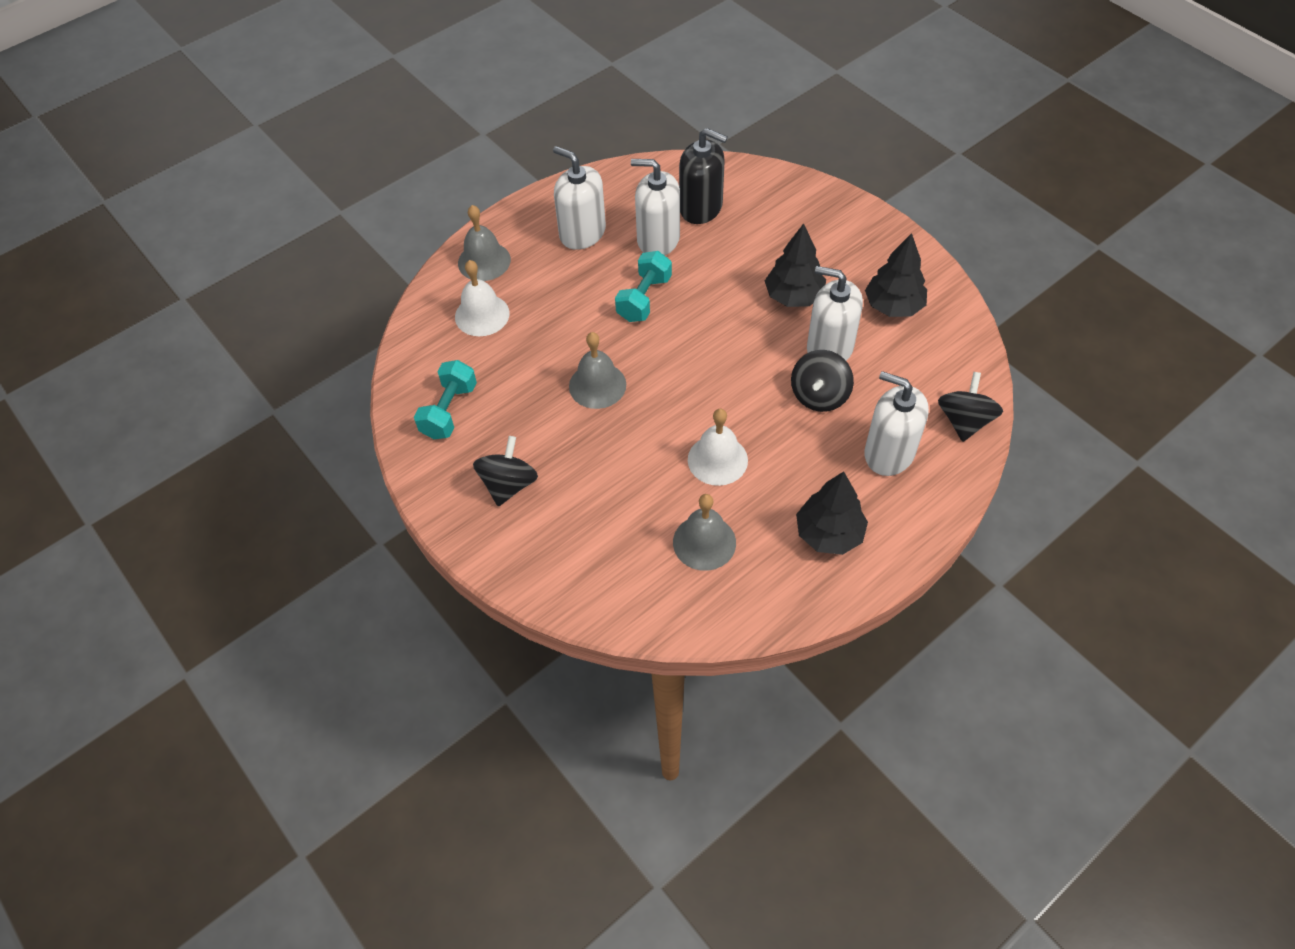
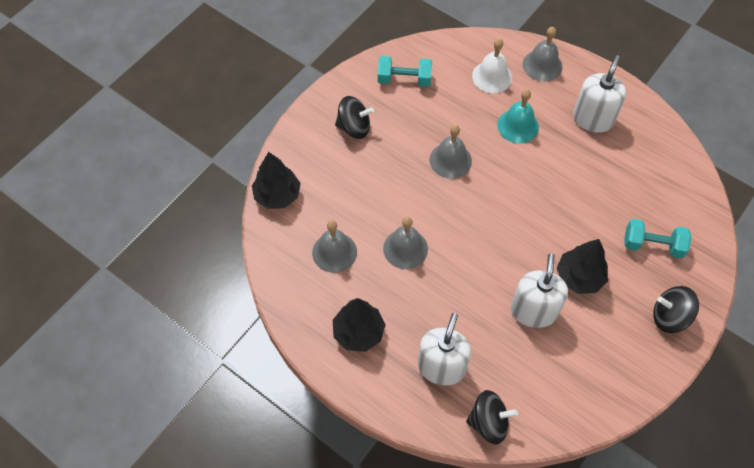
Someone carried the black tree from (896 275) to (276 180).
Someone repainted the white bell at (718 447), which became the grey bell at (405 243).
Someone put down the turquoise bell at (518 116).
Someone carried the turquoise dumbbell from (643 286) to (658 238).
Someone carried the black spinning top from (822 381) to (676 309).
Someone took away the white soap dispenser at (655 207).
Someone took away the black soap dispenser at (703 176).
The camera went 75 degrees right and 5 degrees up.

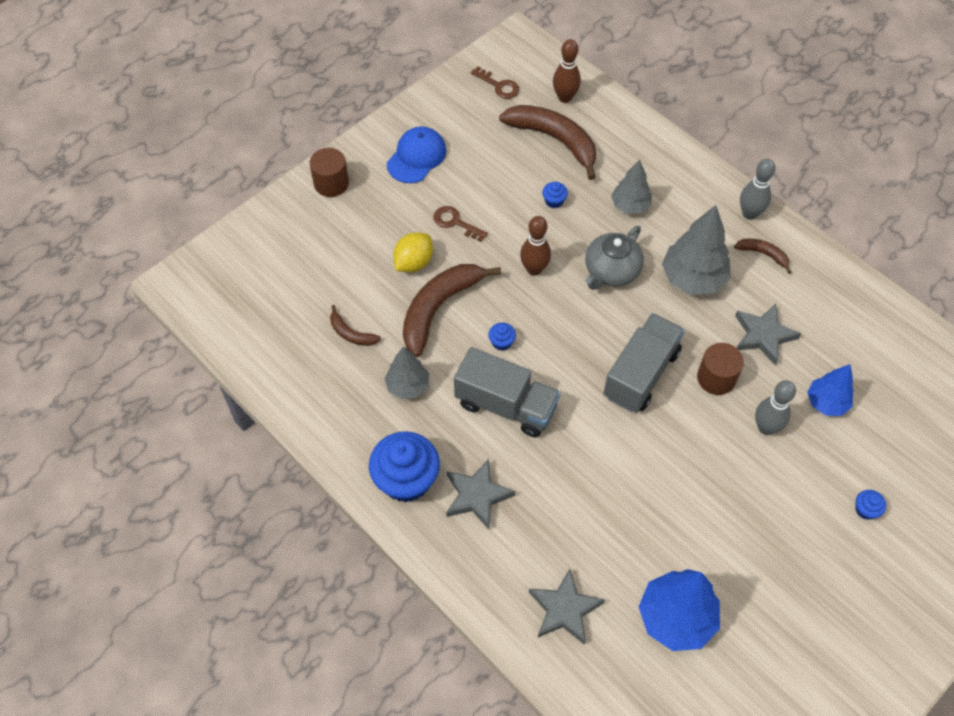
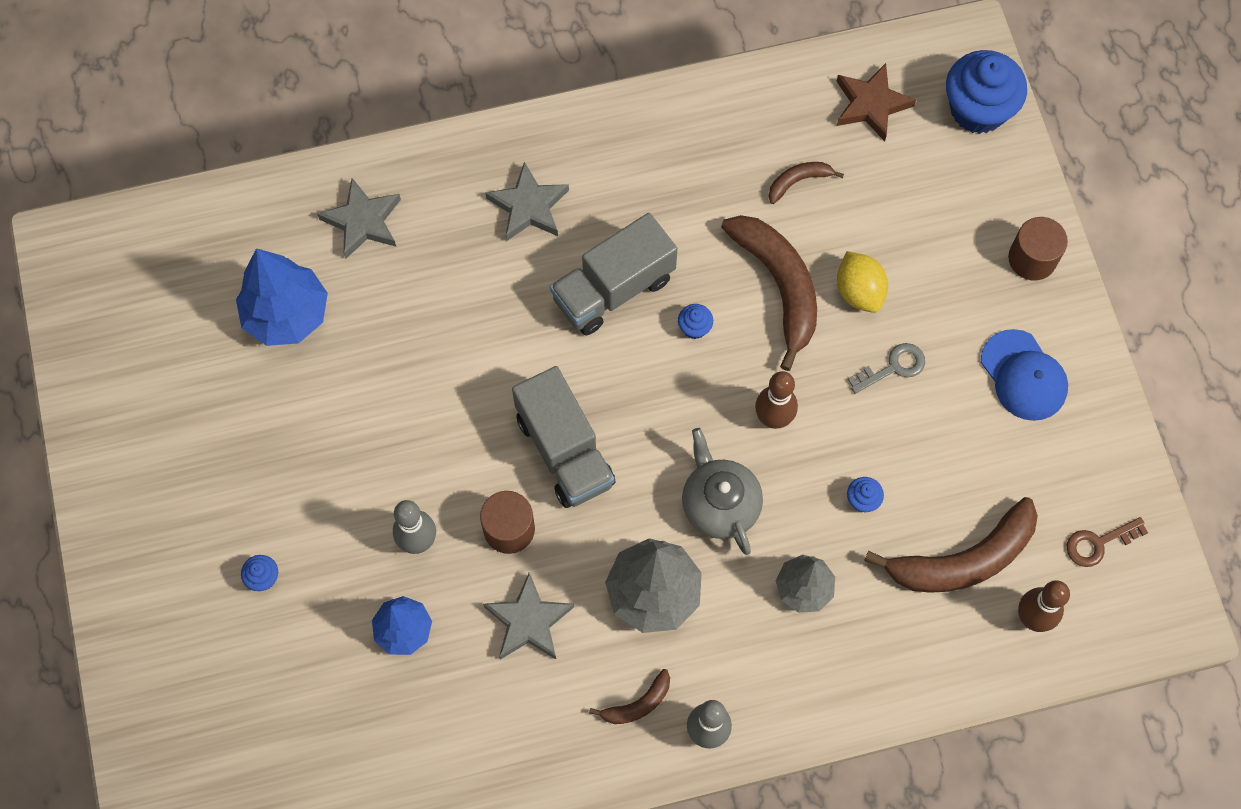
Someone put down the brown star at (876 102).
Someone repainted the brown key at (461 224), which became the grey key at (886 368).
Someone carried the blue cupcake from (404 467) to (986 92).
Someone took away the grey tree at (406 372).
The camera went 120 degrees right and 10 degrees up.

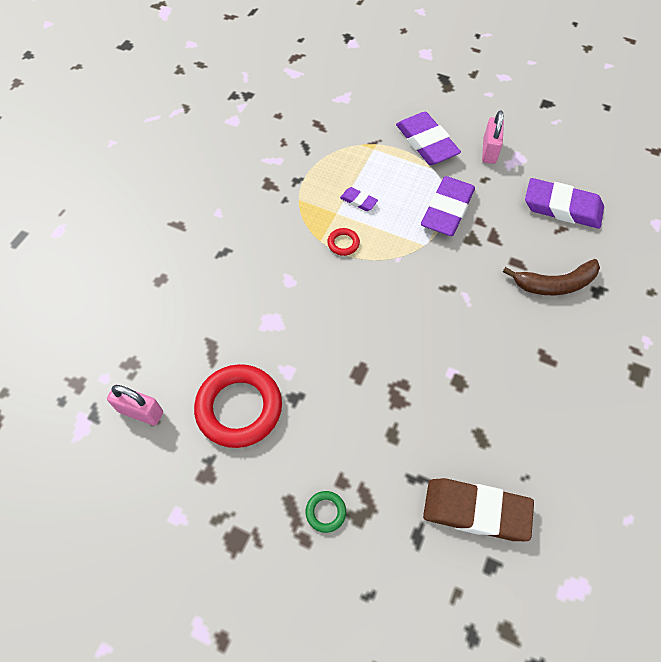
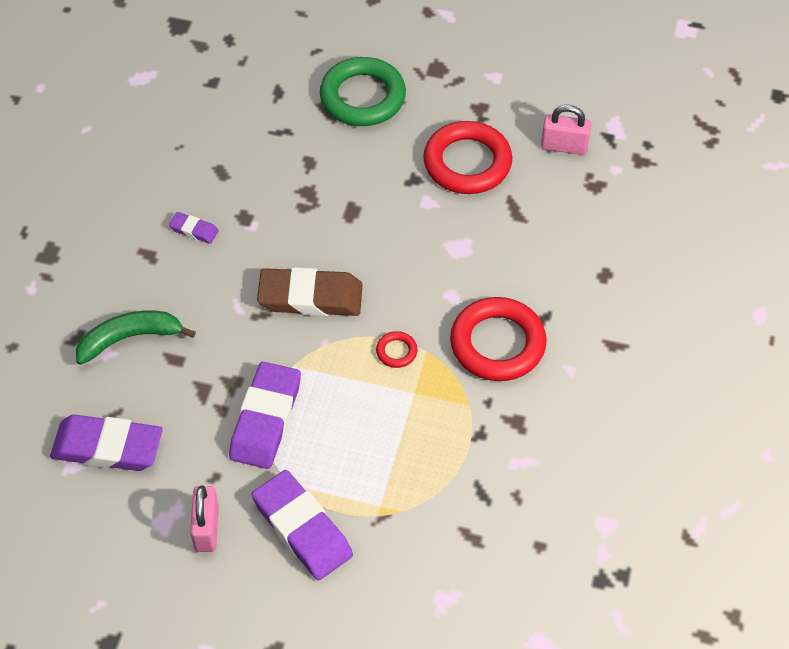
Someone repainted the brown banana at (551 277), which became the green banana at (136 338).
Someone carried the purple eraser from (359 199) to (194 228).
Someone carried the brown eraser from (478 509) to (310 291).
Someone scaled the green ring at (326 512) by 2.32.
Someone put down the red ring at (498 339).
The camera went 170 degrees right and 5 degrees down.

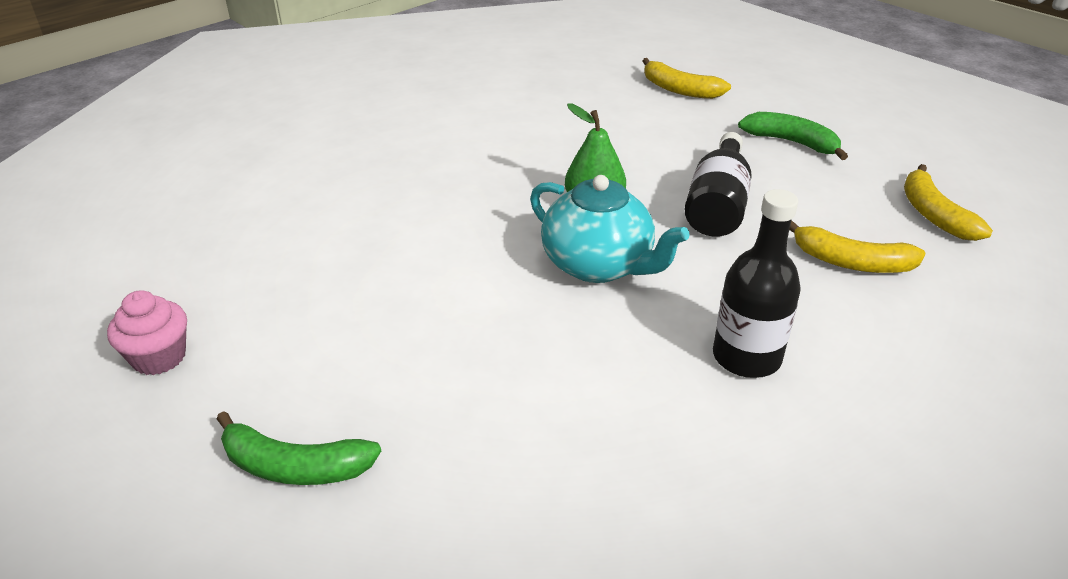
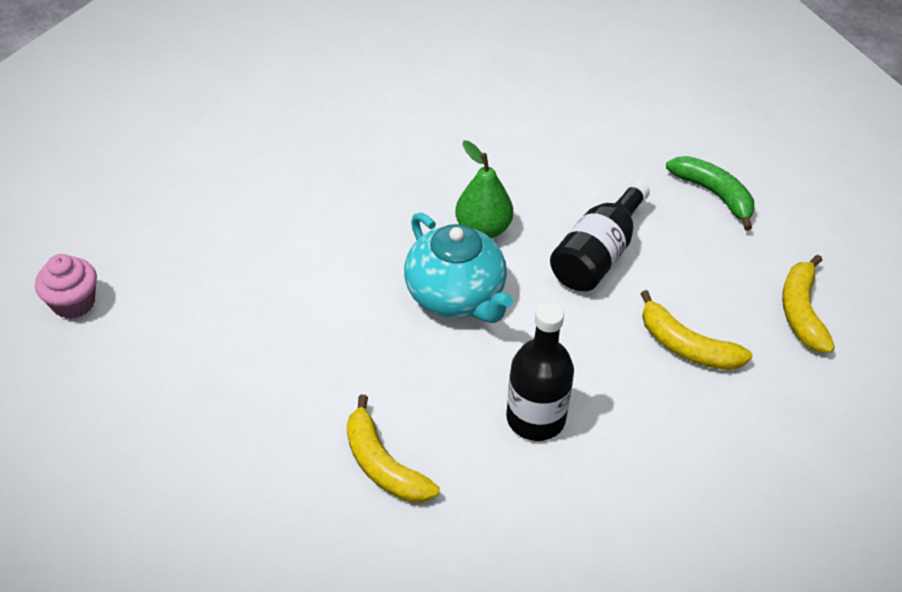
Someone carried the yellow banana from (687 78) to (393 449).
Someone took away the green banana at (299 448).
The camera went 15 degrees right and 10 degrees up.

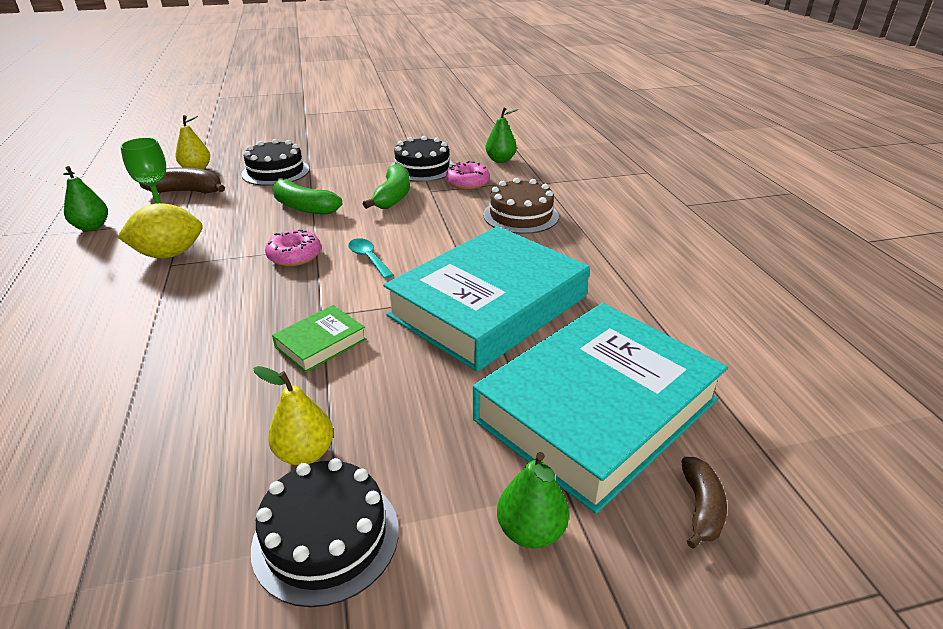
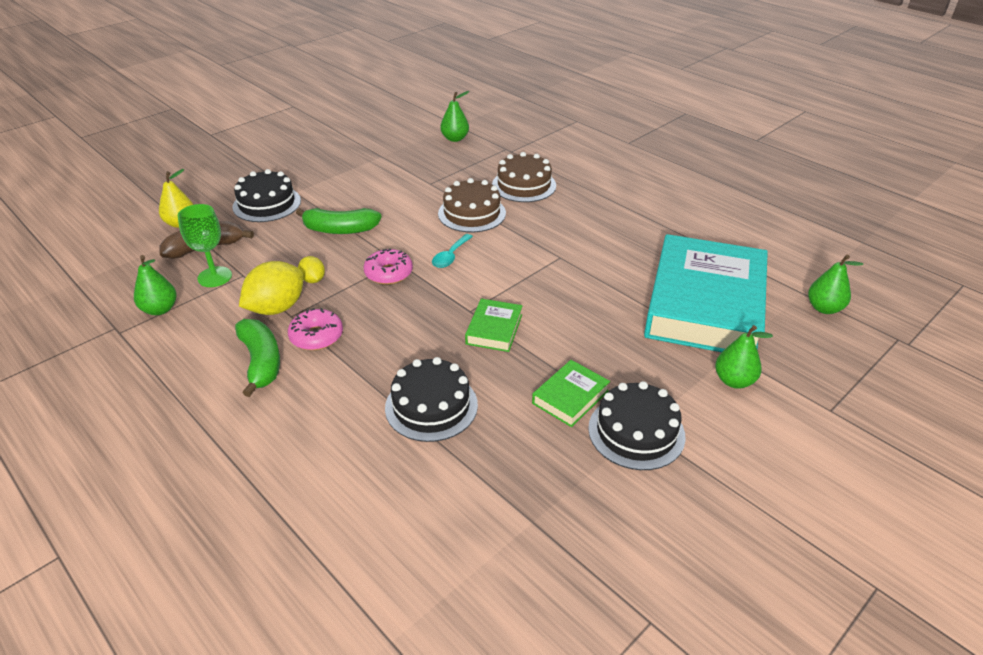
Someone carried the green banana from (386 186) to (257 358).
Someone carried the pink donut from (468 175) to (315 329).
Someone put down the yellow lemon at (311 269).
Someone carried the black cake from (422 159) to (431 399).
Someone rotated the turquoise spoon at (371 258) by 90 degrees counterclockwise.
Someone put down the brown cake at (472 205).
Someone swapped the yellow pear at (293 415) for the green book at (571 393).
Someone put down the green pear at (835 284).
Someone took away the turquoise book at (486 299).
Someone took away the brown banana at (704 503).
The camera went 30 degrees left and 5 degrees up.

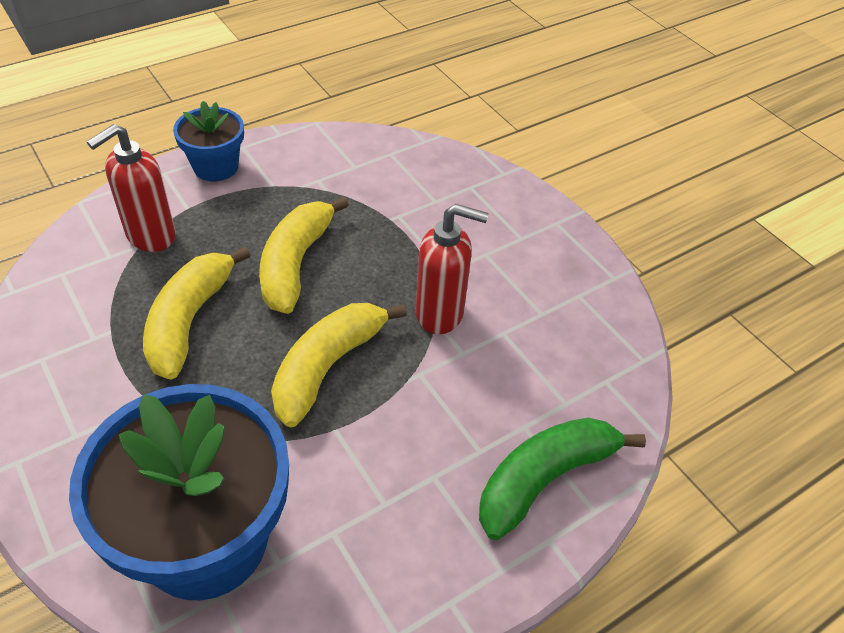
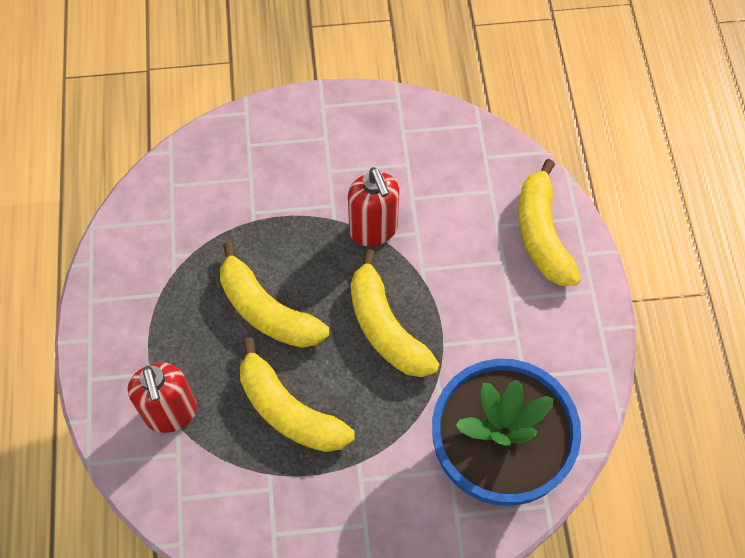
Someone rotated the red soap dispenser at (452 269) by 120 degrees clockwise.
Someone repainted the green banana at (562 479), which became the yellow banana at (549 222).
Someone took away the blue flower pot at (208 141).
The camera went 60 degrees left and 15 degrees up.

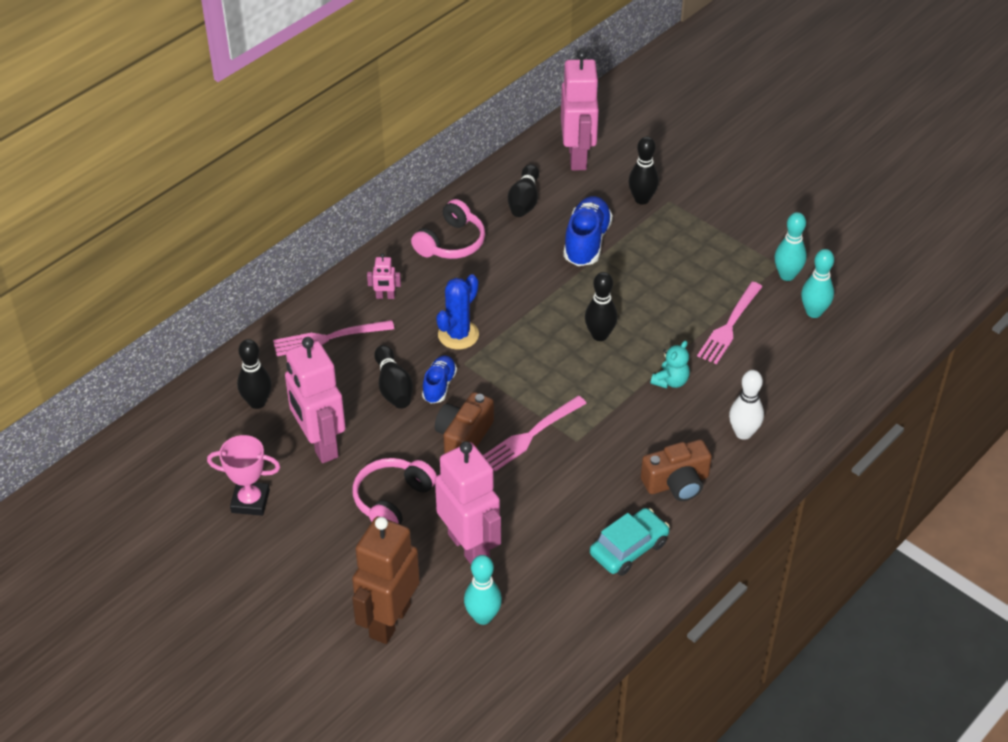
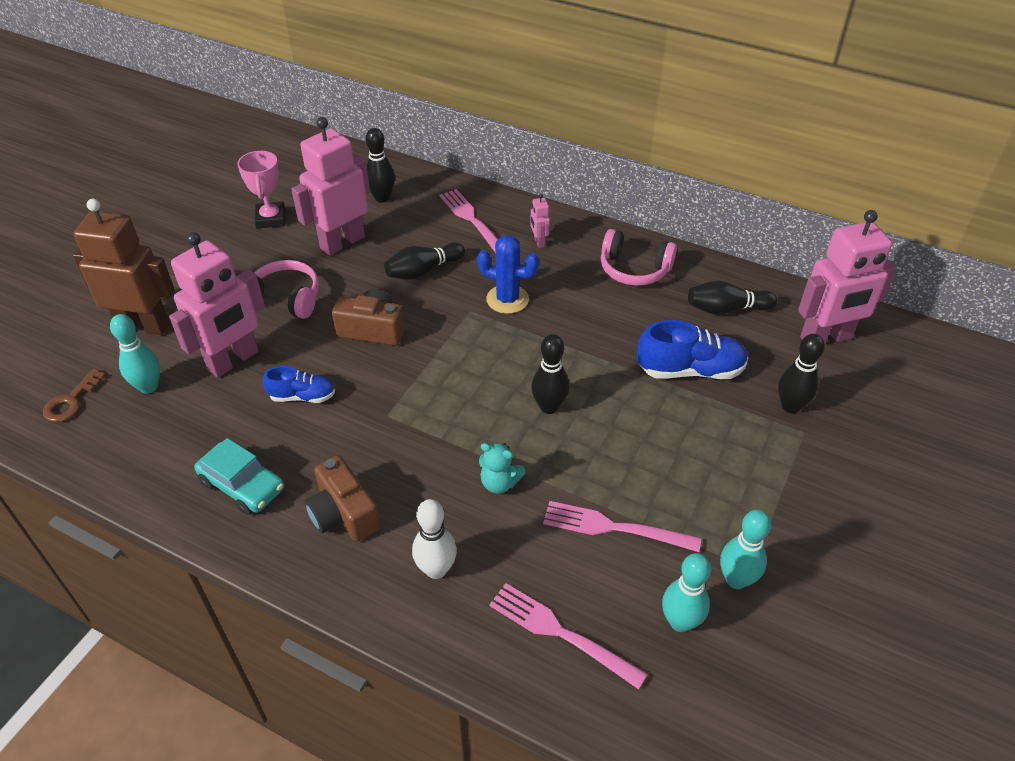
Someone put down the brown key at (74 395).
Someone carried the blue shoe from (439 380) to (299 384).
Someone carried the pink fork from (535 433) to (568 636).
The camera went 75 degrees right and 0 degrees up.

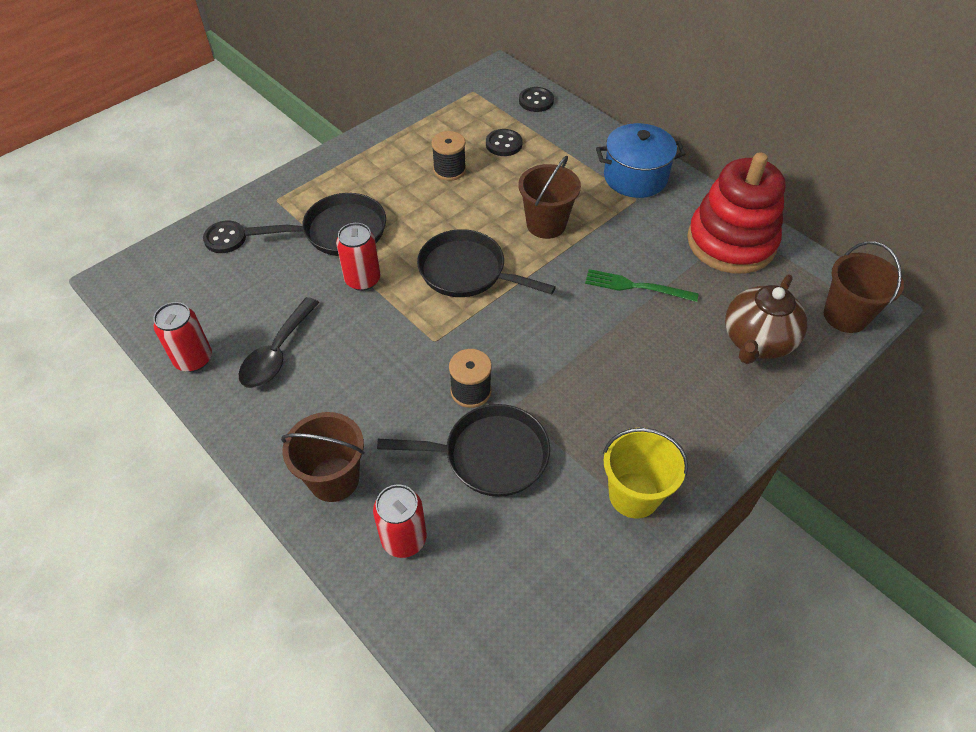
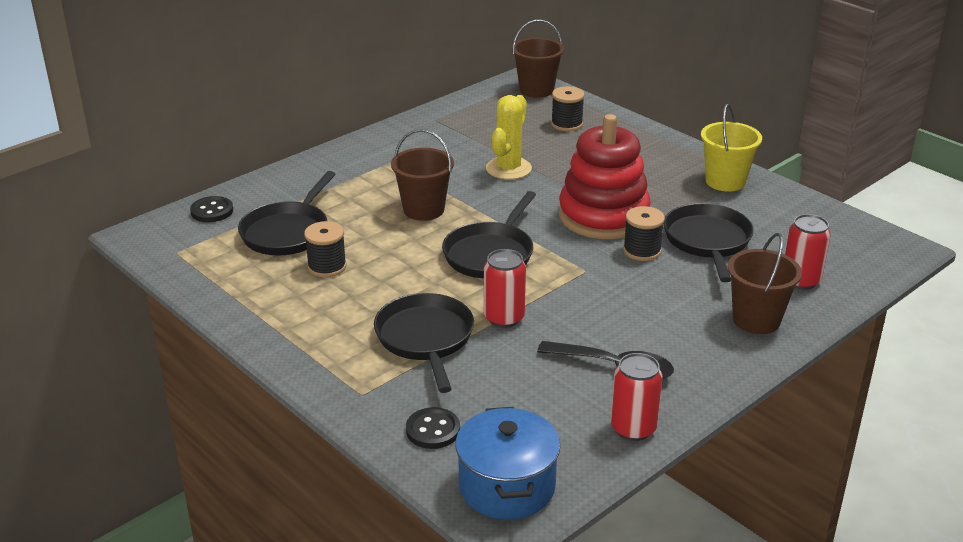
Someone swapped the black button at (504 142) for the black pan at (286 213).
Someone carried the blue pot from (640 160) to (507 463).
Someone swapped the green fork at (642 285) for the yellow cactus at (509 137).
Someone swapped the brown teapot at (766 319) for the black spool at (568 108).
Someone carried the red stacking toy from (736 213) to (605 176).
The camera went 90 degrees left and 20 degrees down.

